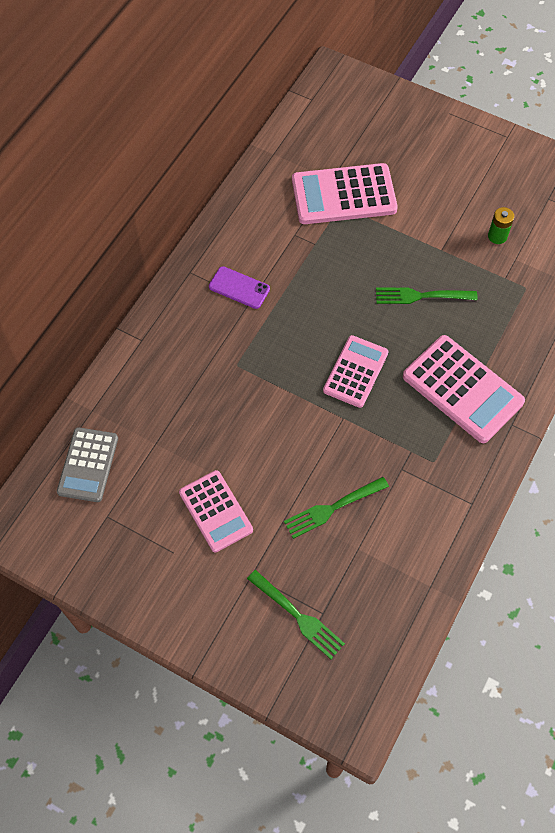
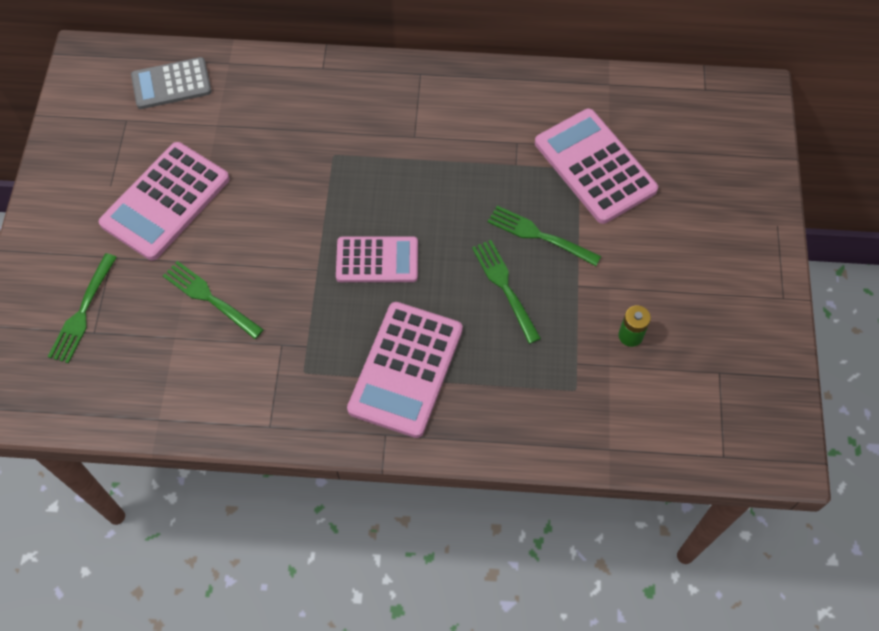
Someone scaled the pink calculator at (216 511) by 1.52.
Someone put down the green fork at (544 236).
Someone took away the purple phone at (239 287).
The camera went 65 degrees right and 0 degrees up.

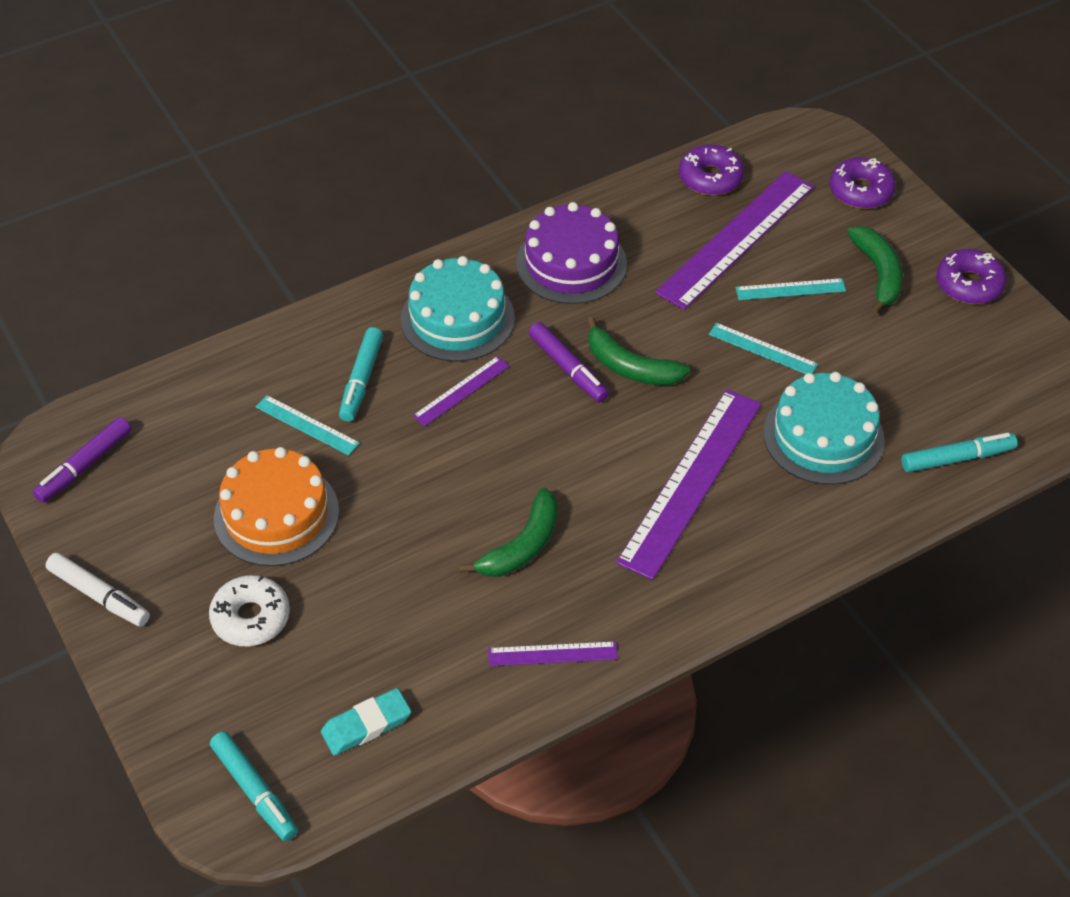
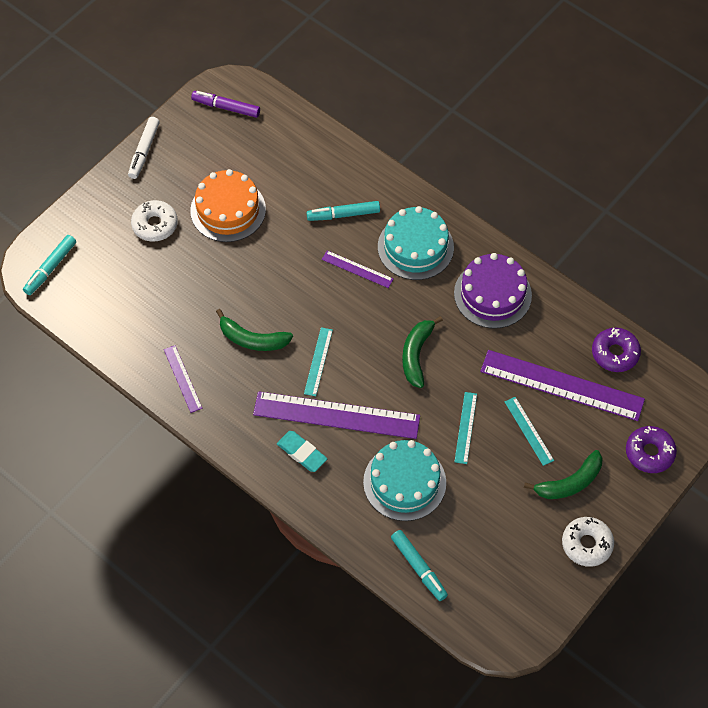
Someone carried the turquoise eraser from (366 722) to (302 451).
Someone carried the turquoise ruler from (308 425) to (318 361).
Someone repainted the purple donut at (972 276), which became the white donut at (588 542).
Someone took away the purple marker at (568 362).
The camera went 70 degrees right and 10 degrees up.

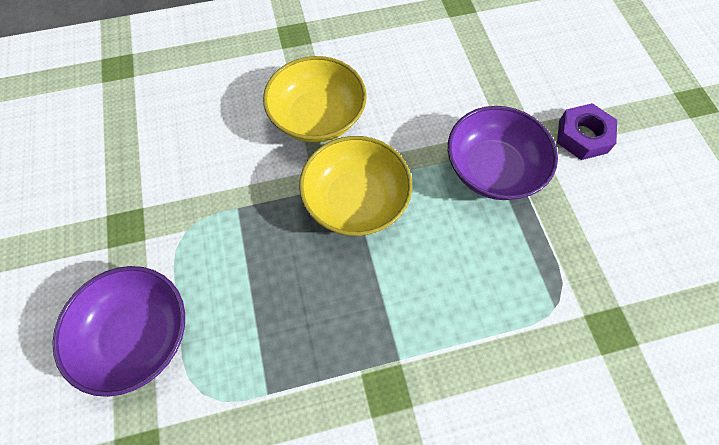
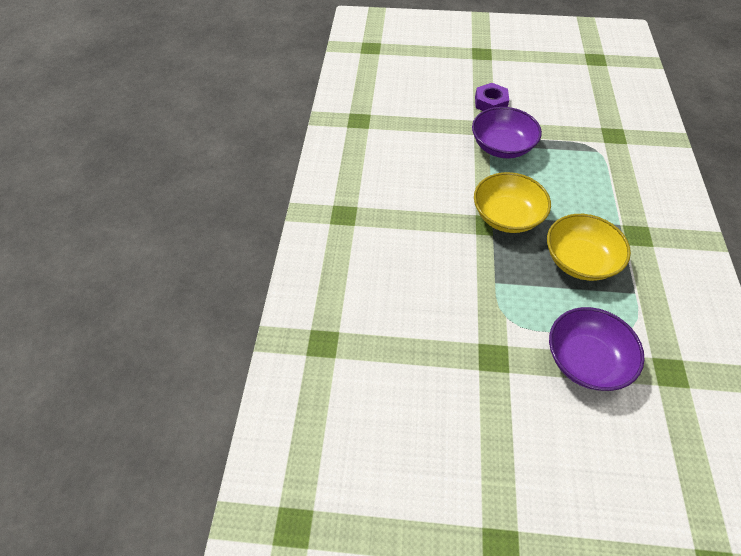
Someone carried the yellow bowl from (315 99) to (589 247).
The camera went 70 degrees left and 10 degrees down.

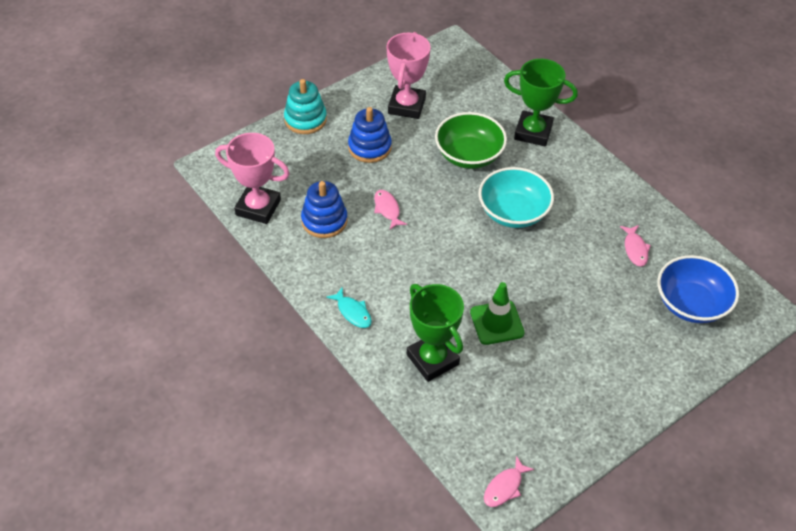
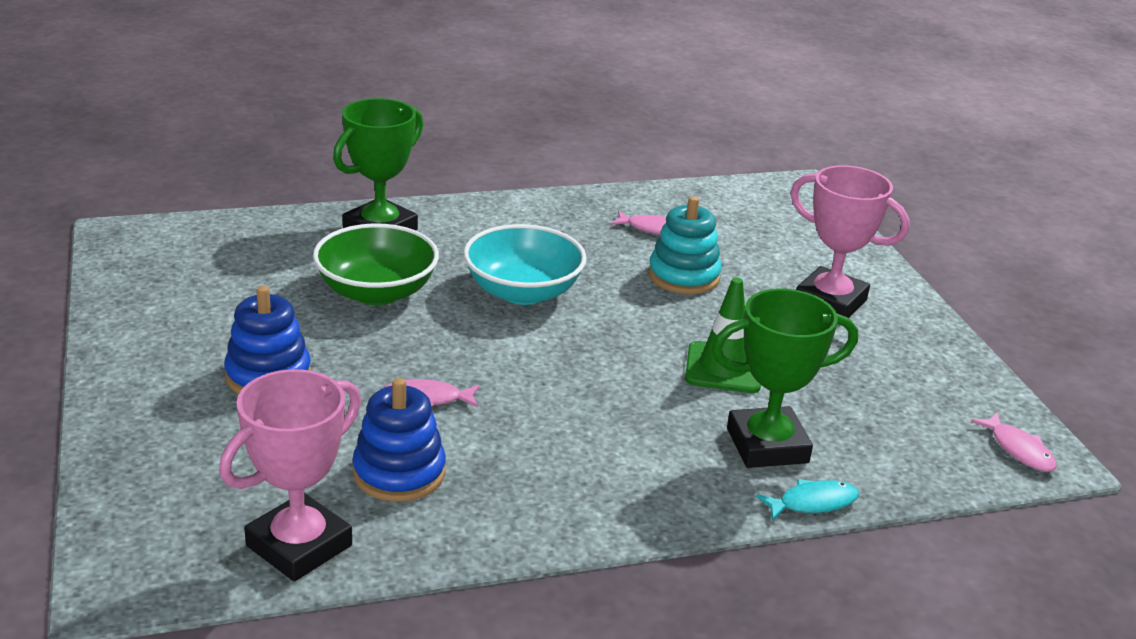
Someone carried the turquoise stacking toy from (305 106) to (685 245).
Someone carried the turquoise fish from (349 308) to (807 500).
Someone carried the pink trophy from (408 75) to (850 241).
Someone took away the blue bowl at (698 289).
The camera went 70 degrees left and 20 degrees down.

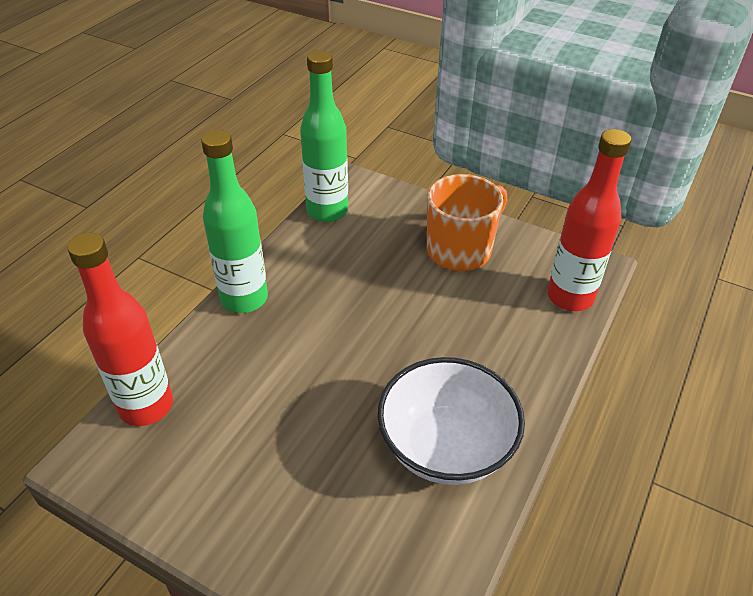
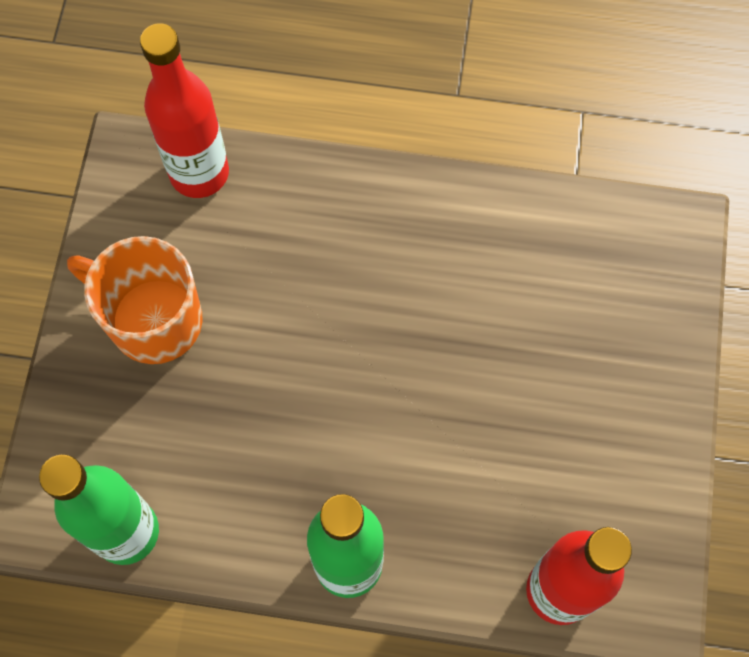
Someone took away the white bowl at (451 421).
The camera went 110 degrees left and 25 degrees up.

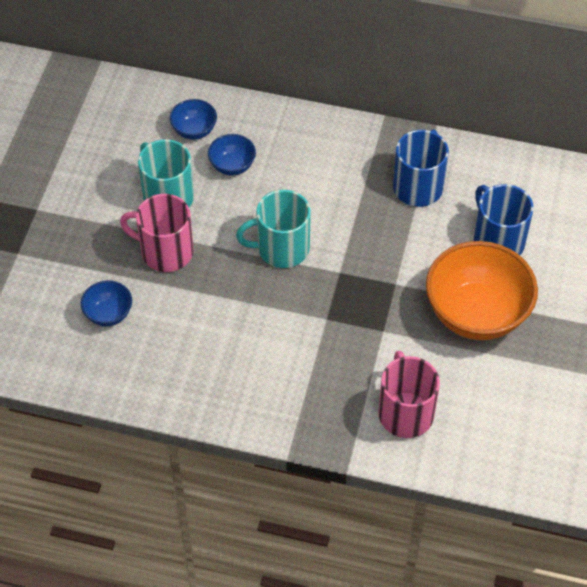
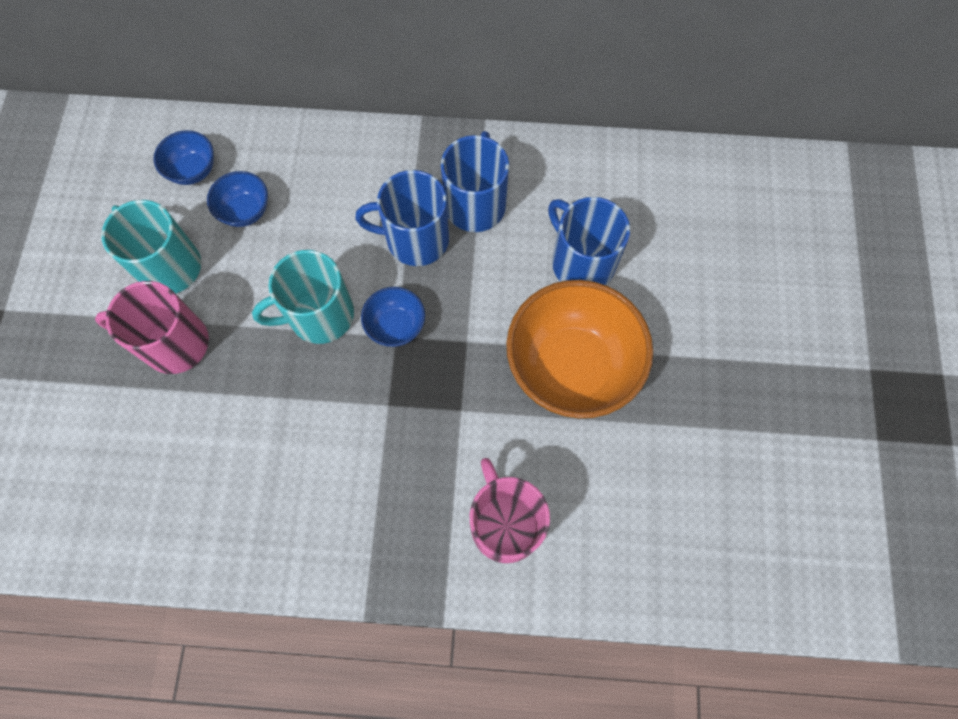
Someone put down the blue mug at (402 218).
Someone carried the blue bowl from (106 303) to (393 317).
The camera went 10 degrees left and 15 degrees up.

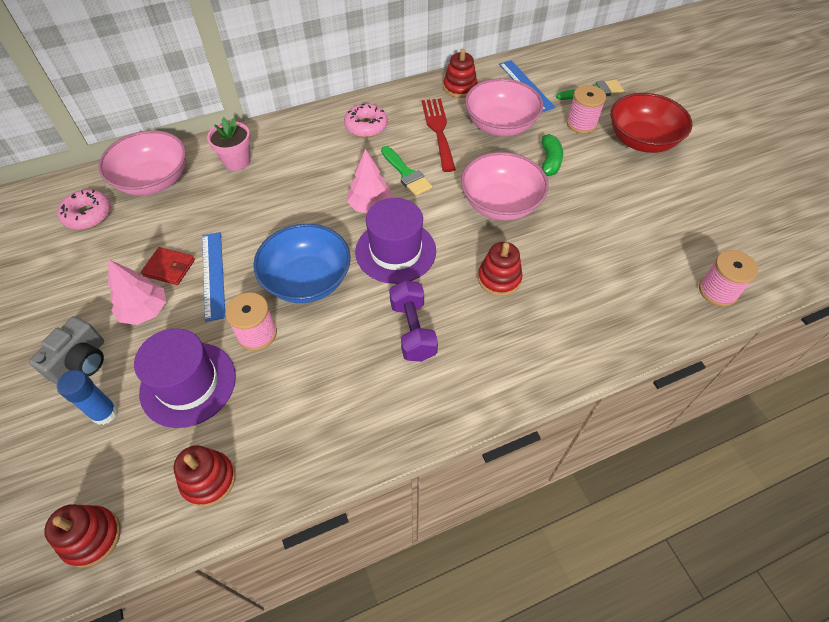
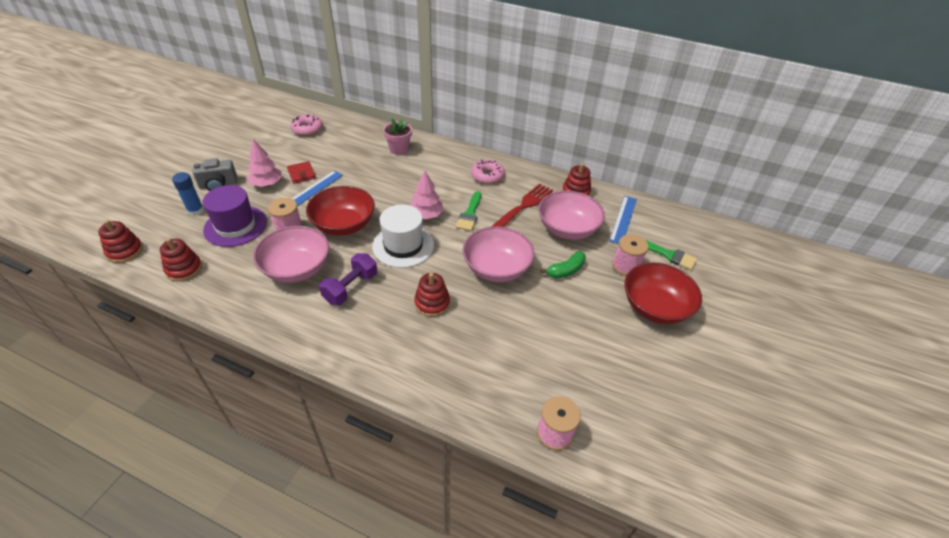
Someone carried the pink bowl from (142 163) to (291 254).
Someone repainted the blue bowl at (302 263), which became the red bowl at (340 211).
Someone repainted the purple hat at (395 241), which became the white hat at (403 236).
The camera went 45 degrees right and 10 degrees down.

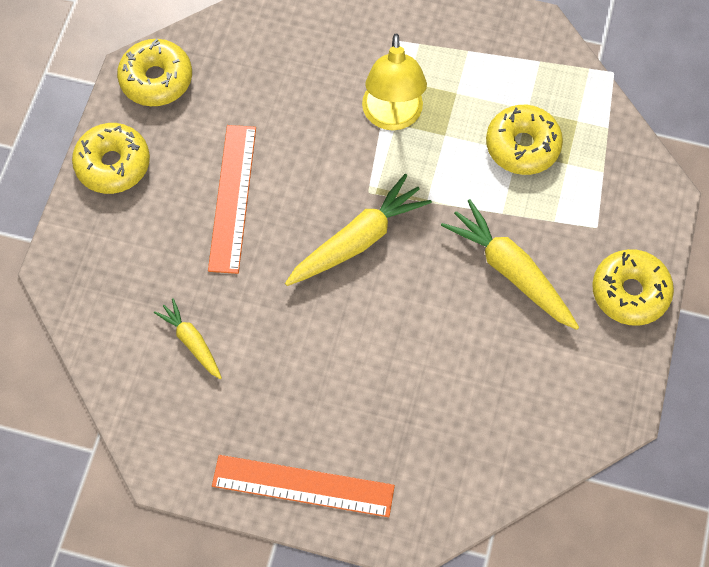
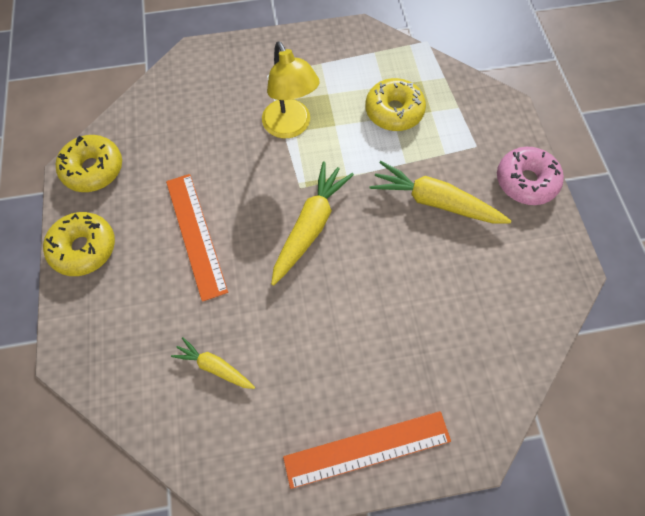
Someone repainted the yellow donut at (633 287), which became the pink donut at (530 176).
The camera went 25 degrees left and 0 degrees up.

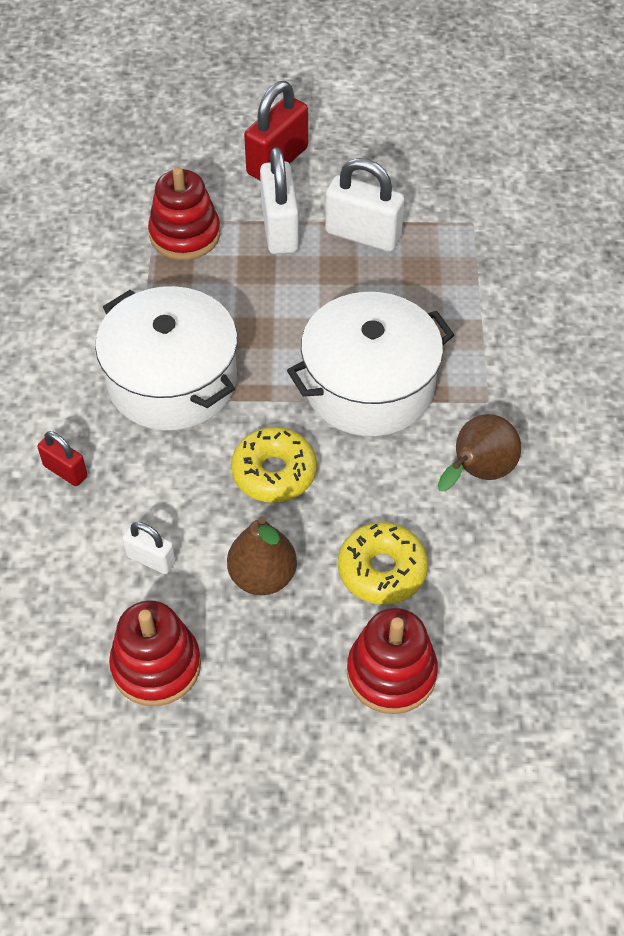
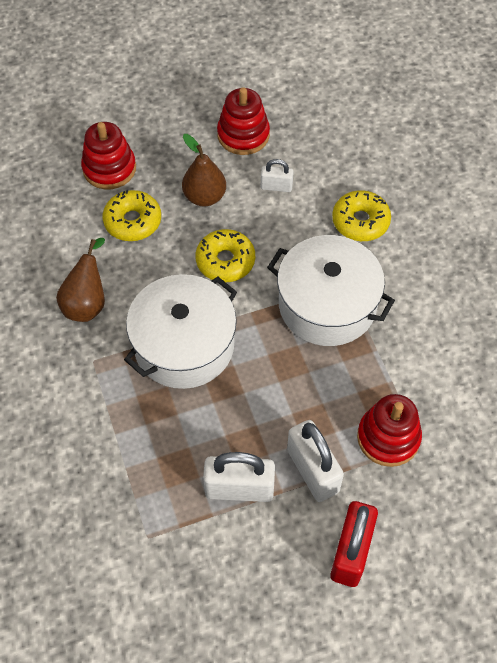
Someone swapped the red padlock at (62 458) for the yellow donut at (361 215).
The camera went 160 degrees right and 5 degrees up.

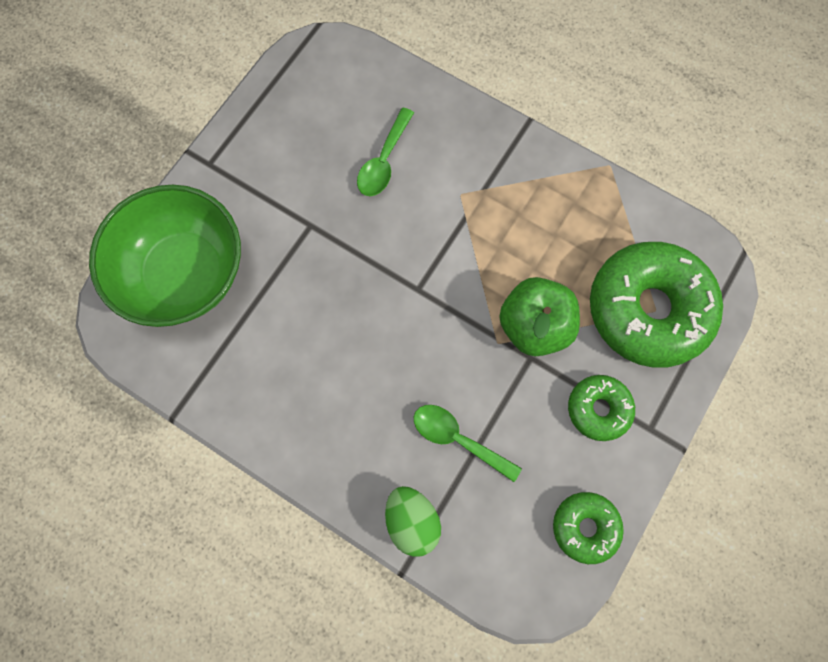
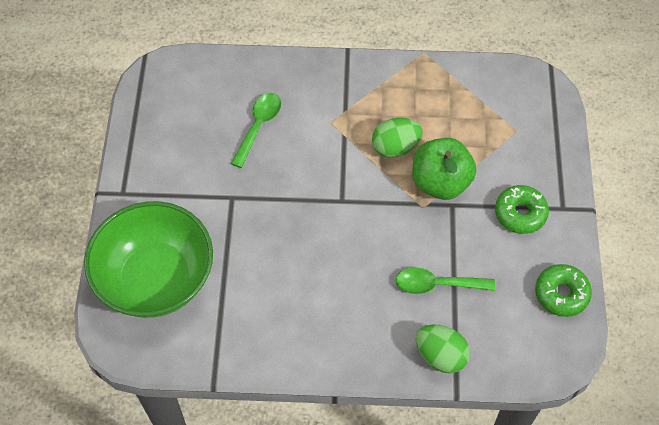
Someone rotated the green spoon at (385 152) by 150 degrees counterclockwise.
Someone put down the green egg at (397 138).
Someone took away the green donut at (656 305).
The camera went 30 degrees left and 15 degrees down.

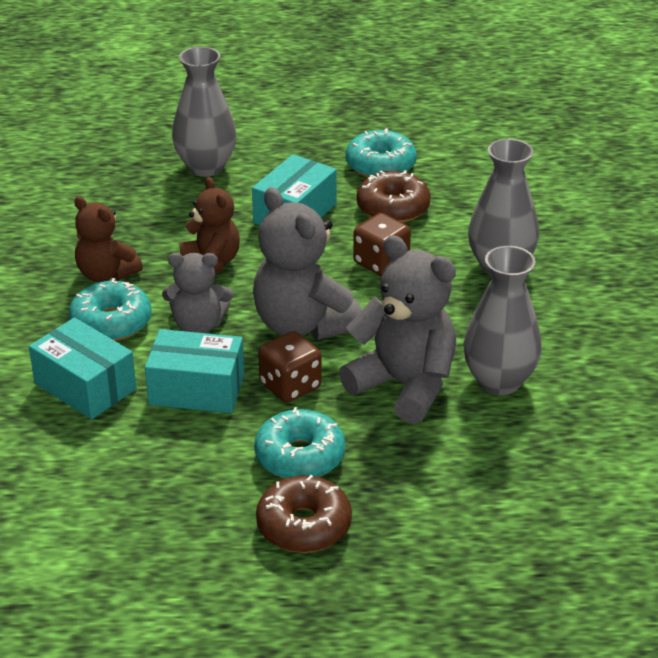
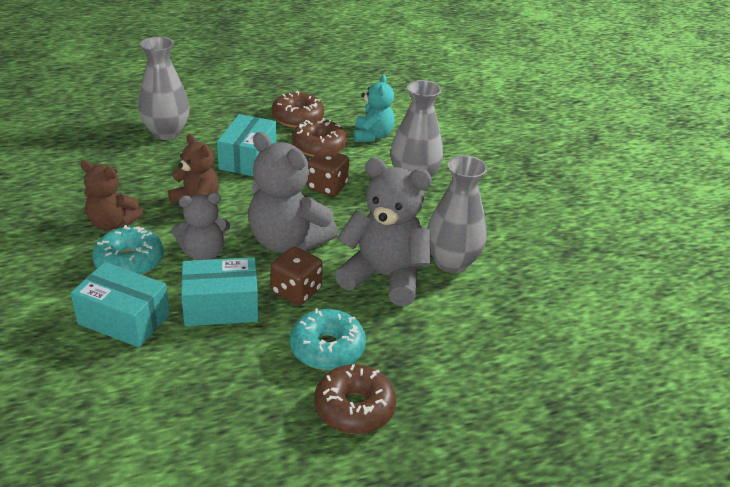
Someone repainted the turquoise donut at (381 153), which became the brown donut at (297 109).
Someone put down the turquoise teddy bear at (374 108).
The camera went 20 degrees left and 0 degrees up.

